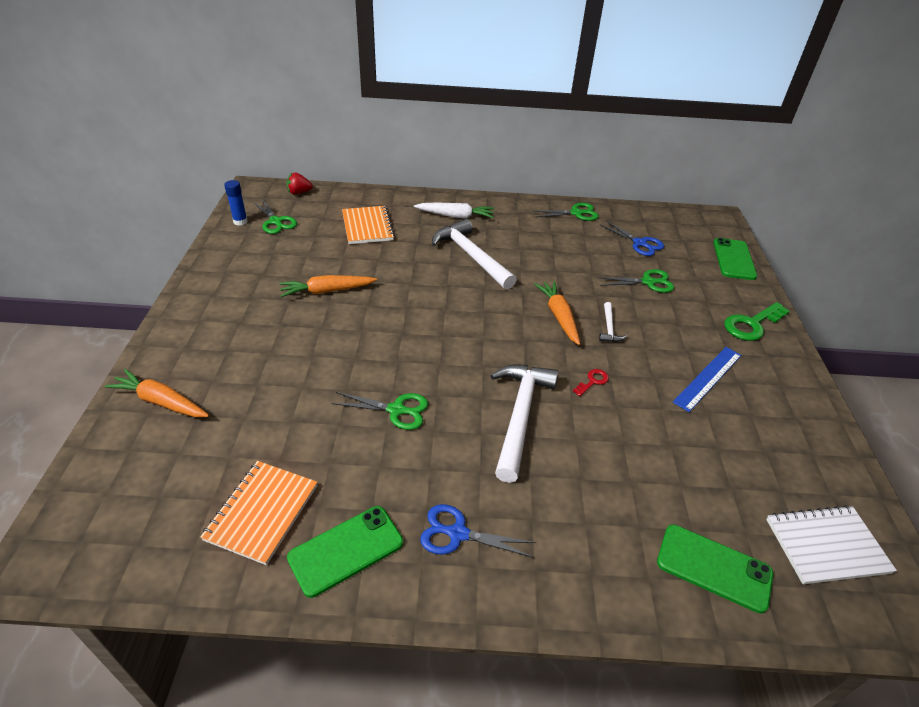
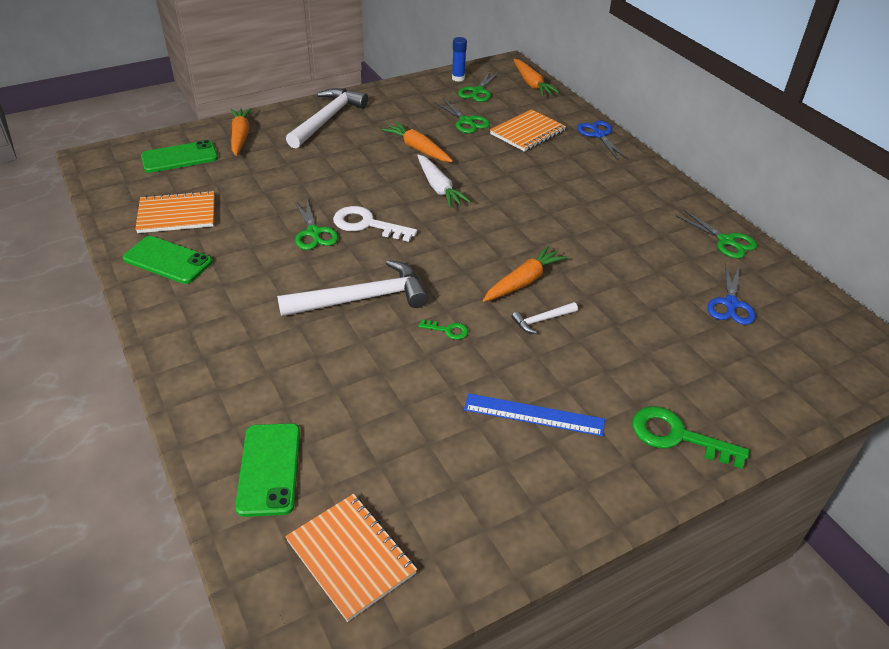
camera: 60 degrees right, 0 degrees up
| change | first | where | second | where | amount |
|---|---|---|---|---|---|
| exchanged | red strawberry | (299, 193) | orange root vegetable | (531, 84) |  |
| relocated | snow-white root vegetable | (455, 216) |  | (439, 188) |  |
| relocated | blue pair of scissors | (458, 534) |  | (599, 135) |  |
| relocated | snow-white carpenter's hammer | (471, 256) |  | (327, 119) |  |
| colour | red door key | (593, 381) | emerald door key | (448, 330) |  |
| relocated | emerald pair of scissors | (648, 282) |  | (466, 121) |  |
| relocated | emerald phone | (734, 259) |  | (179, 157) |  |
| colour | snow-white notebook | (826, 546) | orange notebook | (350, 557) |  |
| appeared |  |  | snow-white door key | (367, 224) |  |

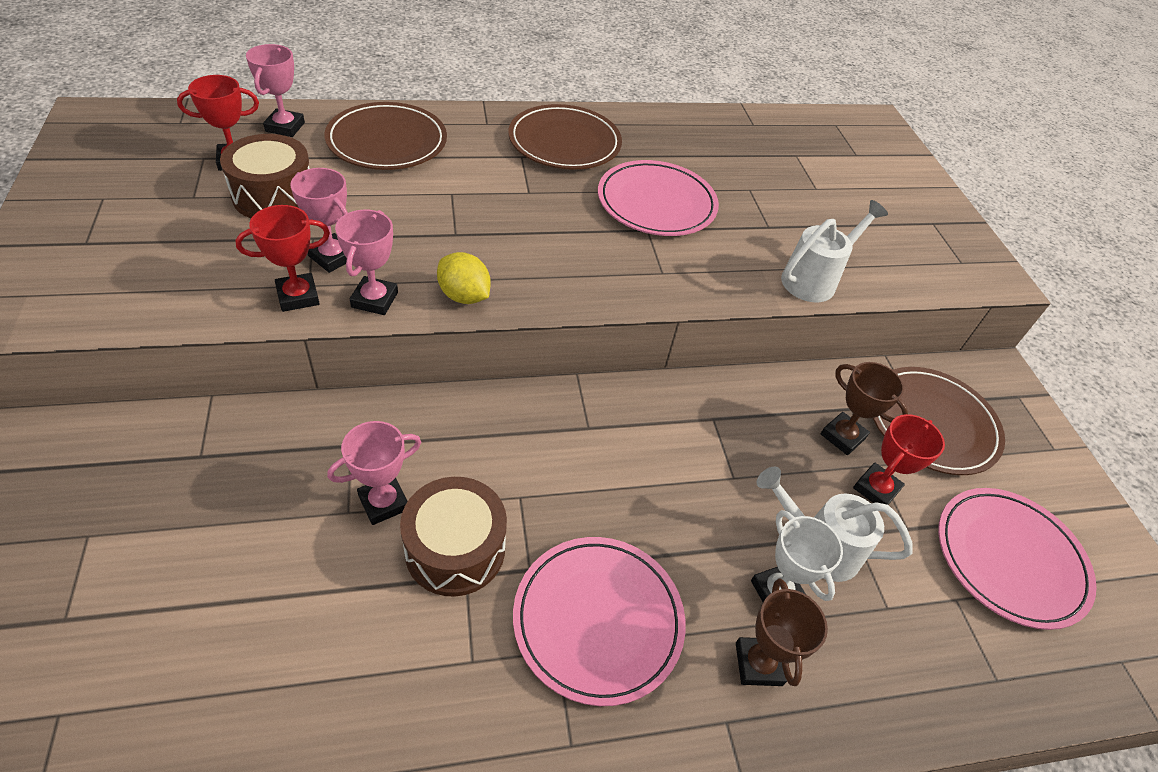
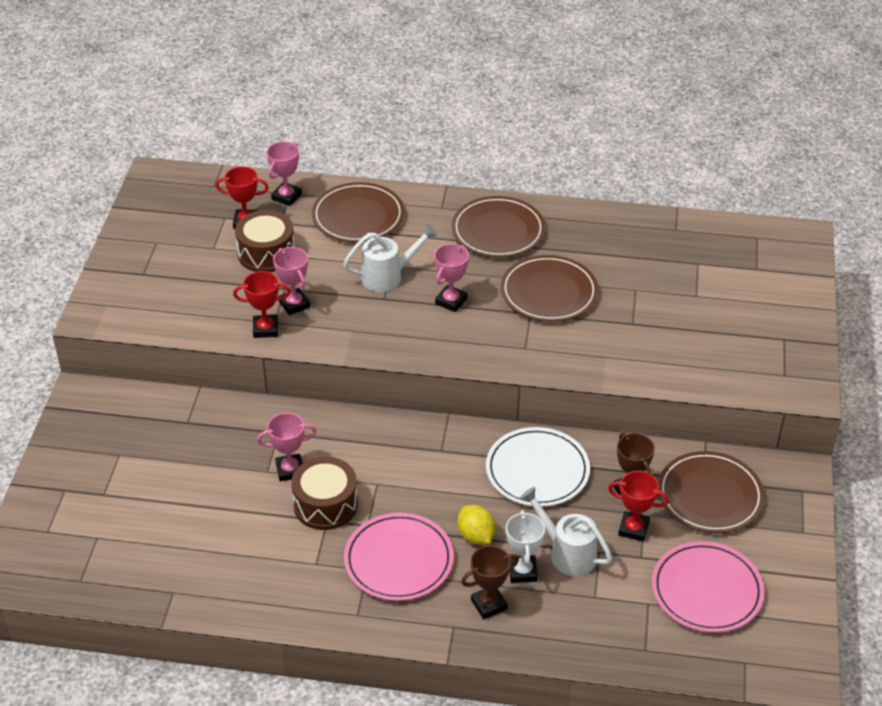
camera: 25 degrees right, 5 degrees down
| change | first | where | second | where | amount |
|---|---|---|---|---|---|
| relocated | rosy award cup | (375, 300) |  | (451, 301) |  |
| relocated | yellow citrus fruit | (464, 296) |  | (476, 536) |  |
| colour | rosy dinner plate | (656, 203) | brown dinner plate | (549, 292) |  |
| spun | brown award cup | (758, 664) |  | (489, 604) | 45 degrees clockwise |
| relocated | snow-white watering pot | (814, 279) |  | (388, 276) |  |
| spun | red award cup | (876, 489) |  | (633, 529) | 45 degrees clockwise |
| appeared |  |  | snow-white dinner plate | (537, 470) |  |

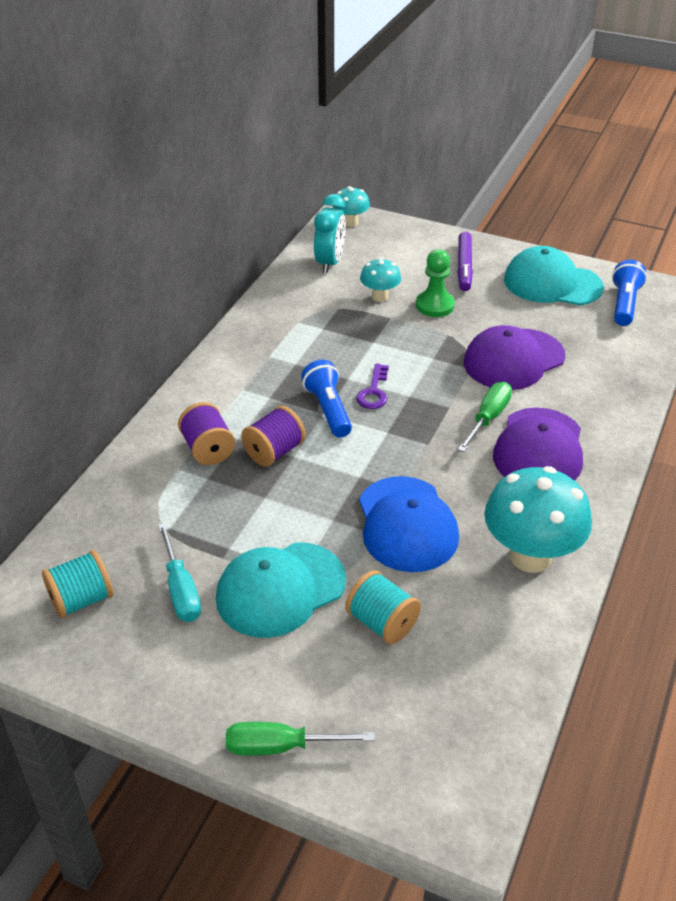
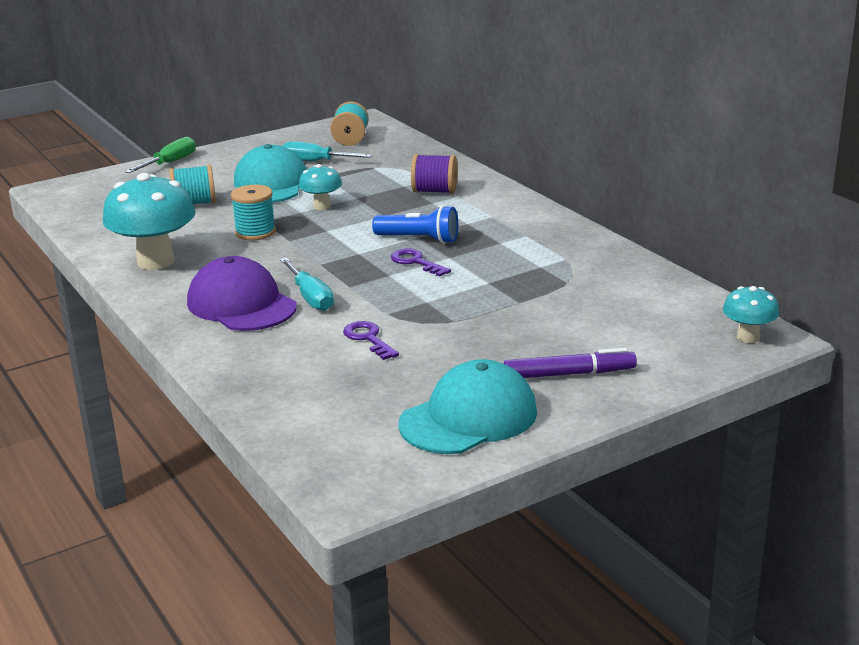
camera: 125 degrees right, 15 degrees down
| change | first | where | second | where | amount |
|---|---|---|---|---|---|
| missing | royal purple spool | (274, 452) |  |  |  |
| missing | turquoise bedside clock | (330, 263) |  |  |  |
| exchanged | blue cap | (407, 524) | turquoise spool | (255, 232) |  |
| relocated | turquoise mushroom | (379, 297) |  | (321, 206) |  |
| missing | emerald game pawn | (435, 305) |  |  |  |
| spun | royal purple marker pen | (464, 267) |  | (569, 374) | 135 degrees clockwise |
| colour | emerald screwdriver | (488, 418) | turquoise screwdriver | (310, 297) |  |
| exchanged | royal purple cap | (513, 359) | royal purple door key | (368, 339) |  |
| missing | blue flashlight | (624, 304) |  |  |  |

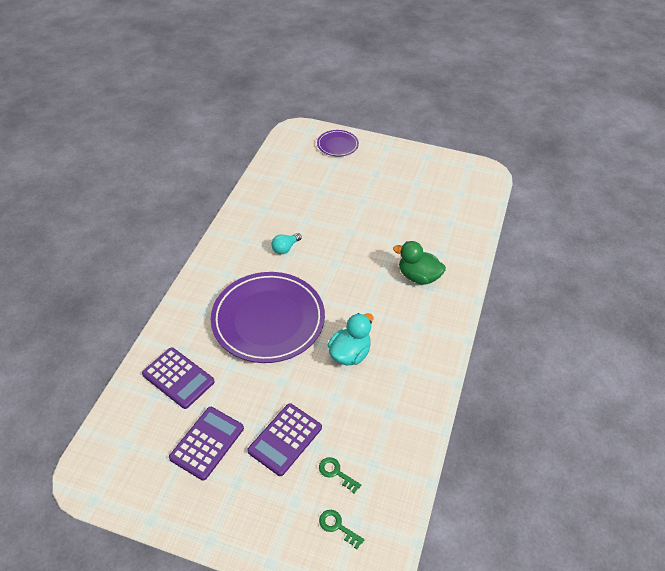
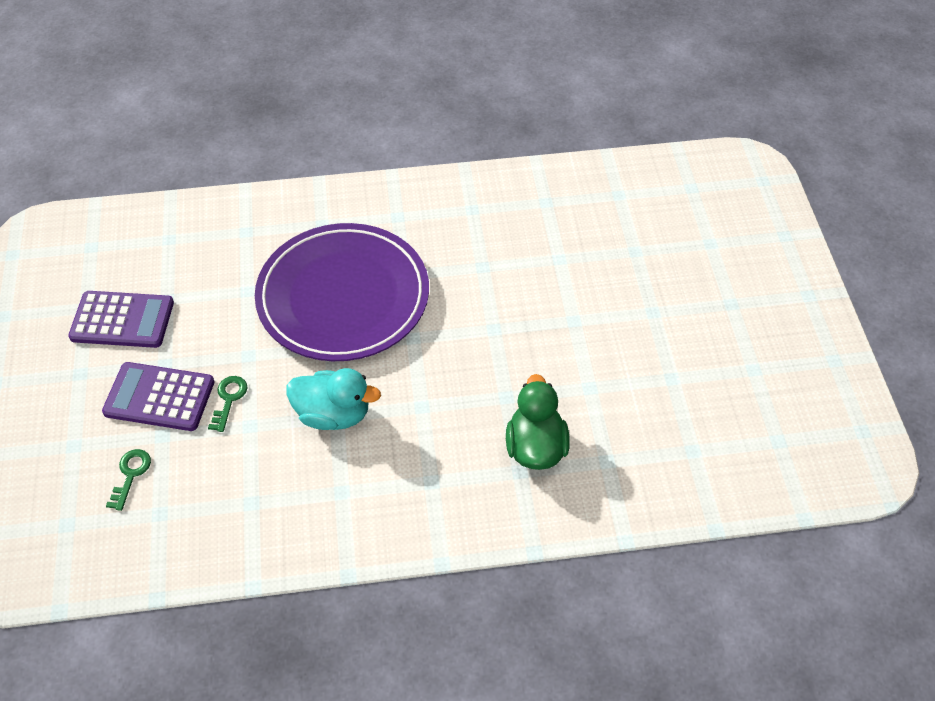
camera: 65 degrees right, 5 degrees up
| change | first | where | second | where | amount |
|---|---|---|---|---|---|
| missing | royal purple adding machine | (178, 378) |  |  |  |
| missing | turquoise light bulb | (285, 248) |  |  |  |
| missing | royal purple dinner plate | (337, 145) |  |  |  |
| relocated | emerald door key | (337, 527) |  | (229, 399) |  |

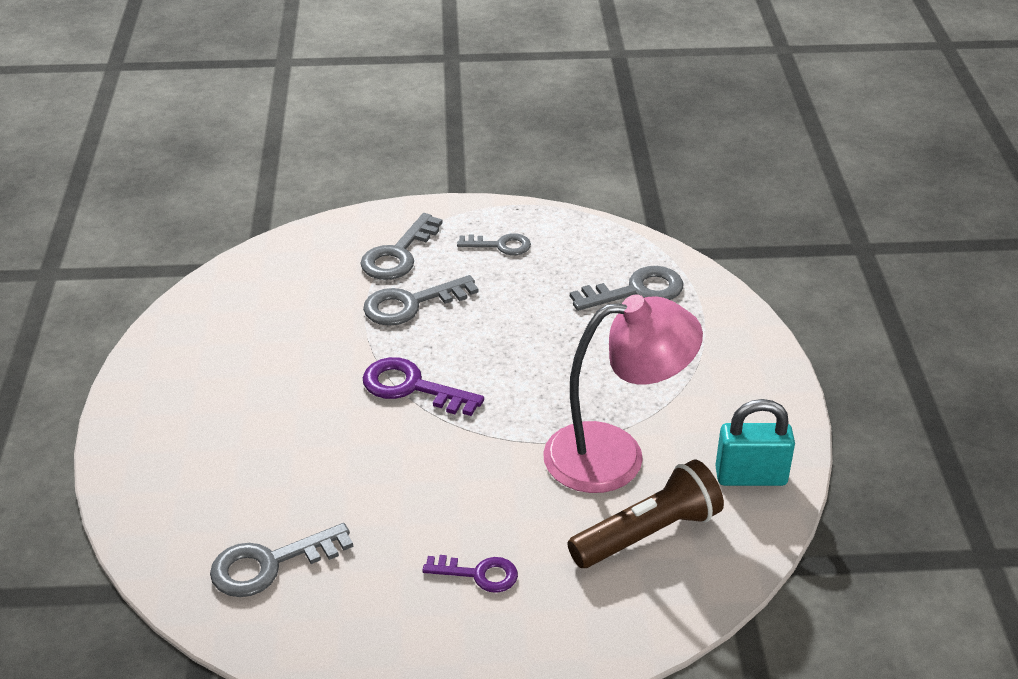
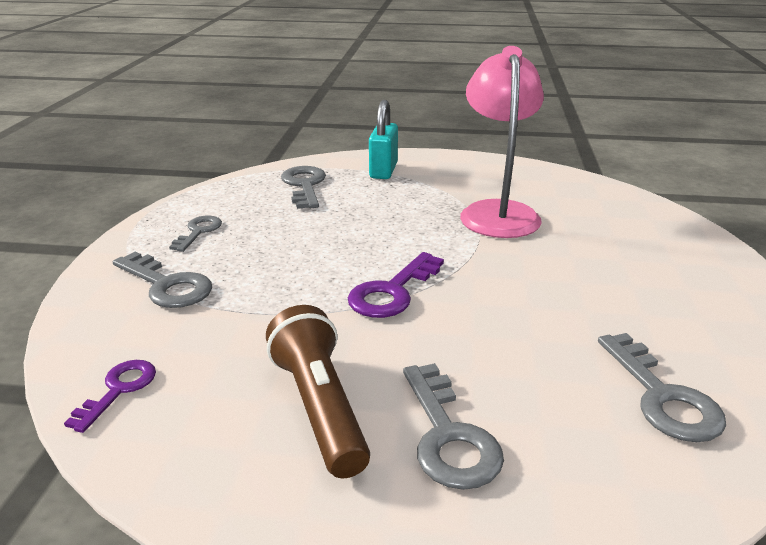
camera: 80 degrees left, 10 degrees down
| change | first | where | second | where | amount |
|---|---|---|---|---|---|
| relocated | ash-grey door key | (411, 304) |  | (448, 435) |  |
| relocated | royal purple door key | (478, 574) |  | (118, 390) |  |
| relocated | brown flashlight | (648, 533) |  | (319, 407) |  |
| relocated | turquoise padlock | (751, 476) |  | (383, 171) |  |

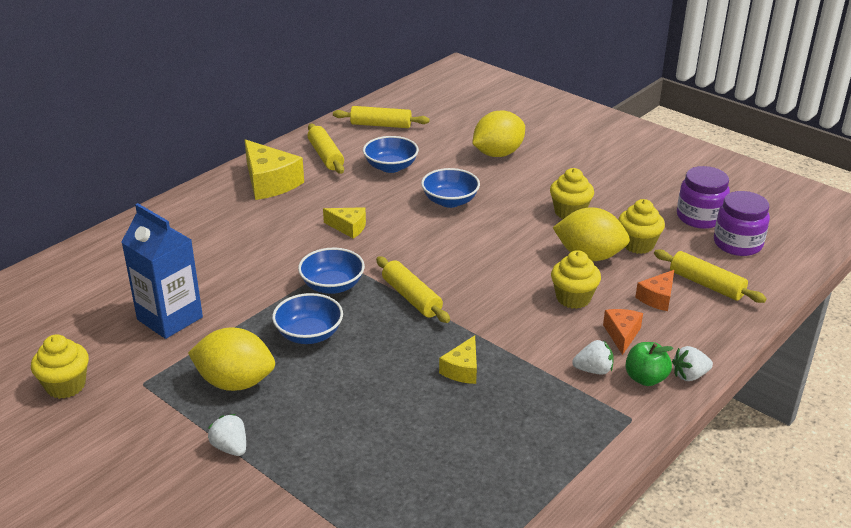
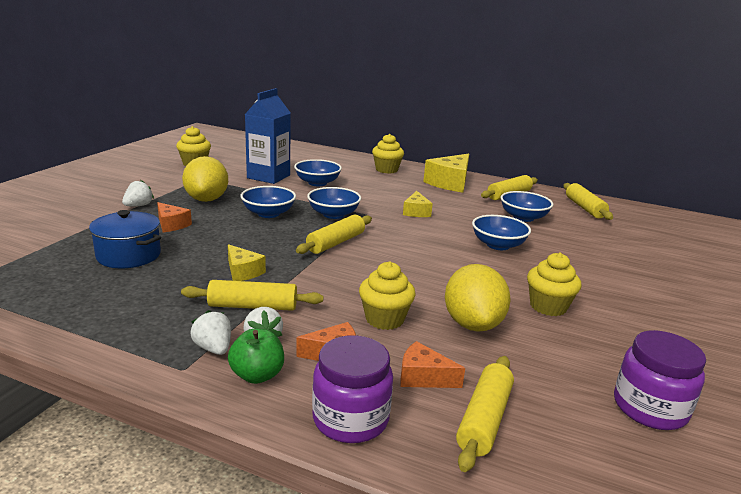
camera: 70 degrees right, 10 degrees down
| change | first | where | second | where | amount |
|---|---|---|---|---|---|
| spun | yellow cheese wedge | (462, 369) |  | (243, 272) | 135 degrees counterclockwise |
| missing | yellow citrus fruit | (498, 154) |  |  |  |
| relocated | yellow fairy cake | (638, 245) |  | (386, 170) |  |
| relocated | snow-white strawberry | (689, 375) |  | (213, 348) |  |
| relocated | royal purple jam jar | (737, 244) |  | (350, 419) |  |
| appeared |  |  | blue cooking pot | (129, 255) |  |
| appeared |  |  | orange cheese wedge | (171, 225) |  |
| appeared |  |  | yellow dough roller | (253, 306) |  |
| appeared |  |  | blue serving bowl | (317, 183) |  |

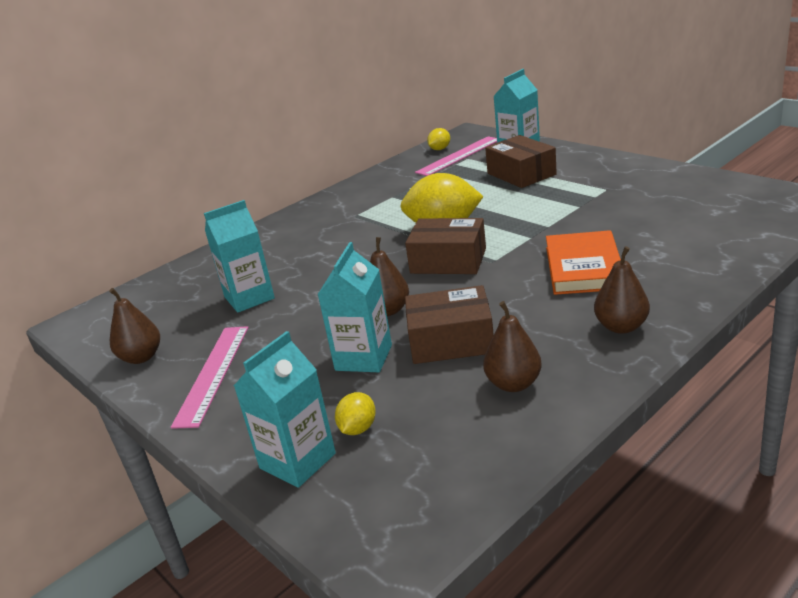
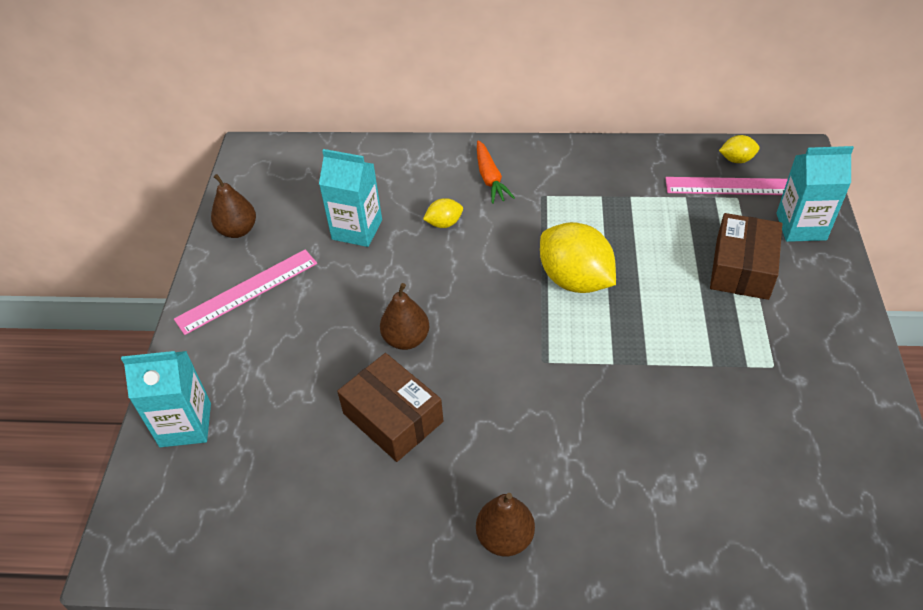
camera: 45 degrees right, 20 degrees up
| change | first | where | second | where | amount |
|---|---|---|---|---|---|
| missing | turquoise juice carton | (363, 358) |  |  |  |
| relocated | yellow citrus fruit | (358, 428) |  | (444, 223) |  |
| missing | brown box | (448, 261) |  |  |  |
| missing | brown toy pear | (513, 384) |  |  |  |
| missing | orange hardback | (583, 267) |  |  |  |
| appeared |  |  | orange root vegetable | (490, 178) |  |

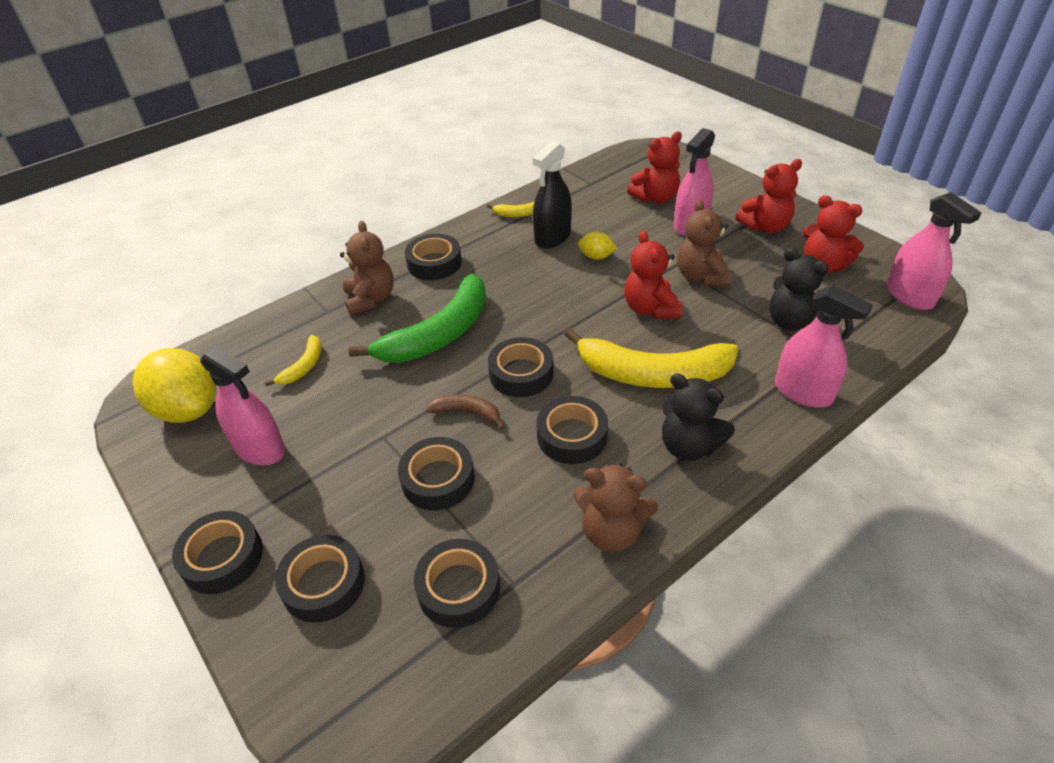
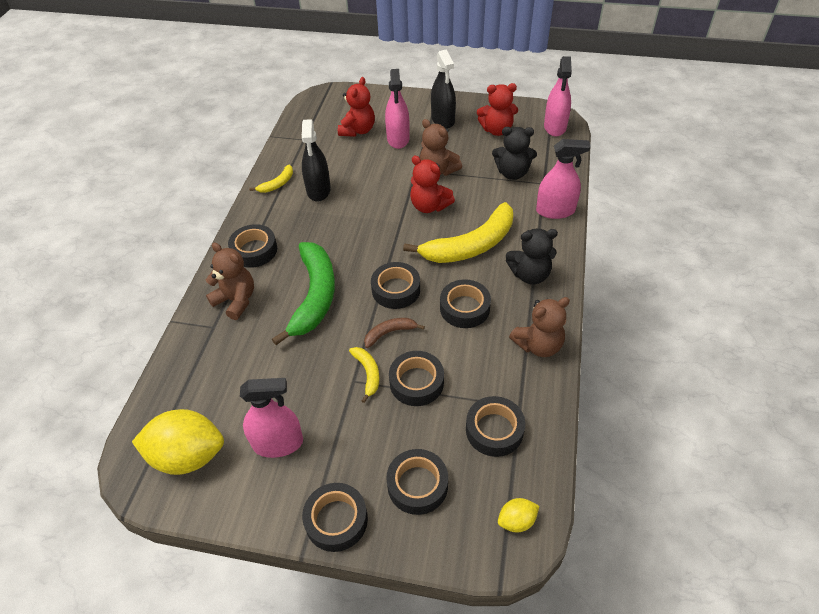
camera: 40 degrees left, 5 degrees up
| change | first | where | second | where | amount |
|---|---|---|---|---|---|
| relocated | yellow banana | (303, 366) |  | (368, 373) |  |
| relocated | yellow citrus fruit | (596, 257) |  | (516, 521) |  |
| exchanged | red stuffed bear | (765, 227) | jet-black spray bottle | (443, 120) |  |
| spun | rosy spray bottle | (909, 296) |  | (555, 127) | 75 degrees clockwise |

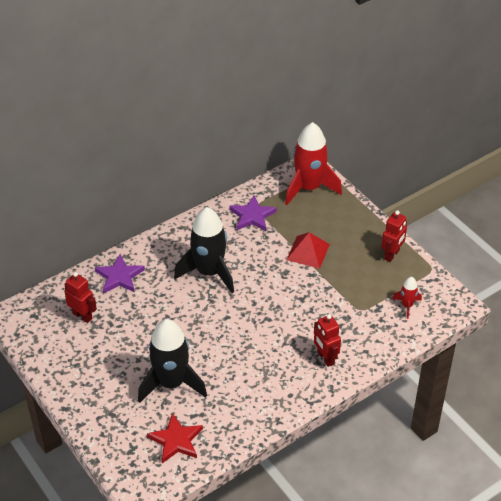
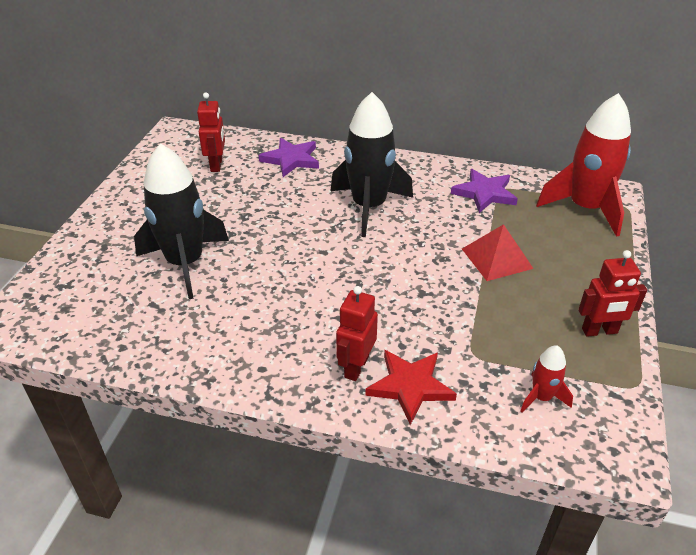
camera: 50 degrees right, 5 degrees down
| change | first | where | second | where | amount |
|---|---|---|---|---|---|
| relocated | red star | (176, 440) |  | (410, 386) |  |

